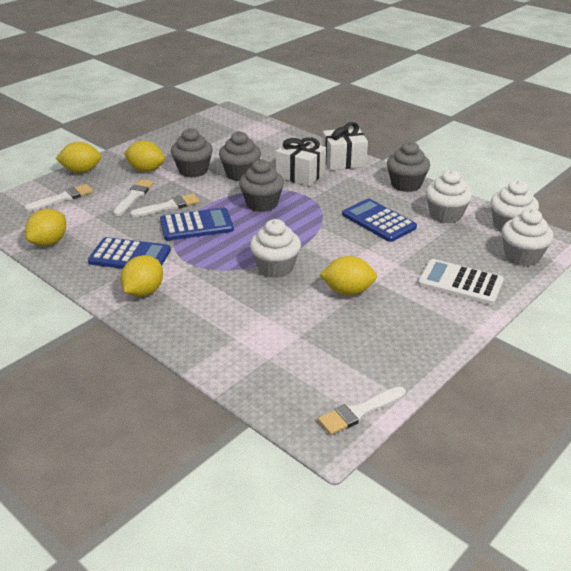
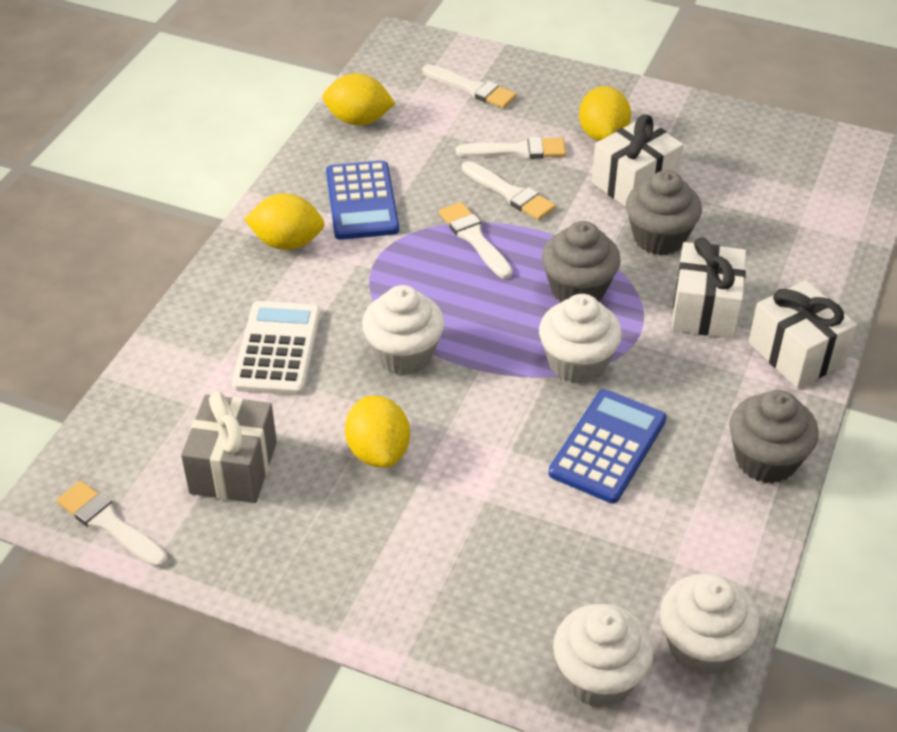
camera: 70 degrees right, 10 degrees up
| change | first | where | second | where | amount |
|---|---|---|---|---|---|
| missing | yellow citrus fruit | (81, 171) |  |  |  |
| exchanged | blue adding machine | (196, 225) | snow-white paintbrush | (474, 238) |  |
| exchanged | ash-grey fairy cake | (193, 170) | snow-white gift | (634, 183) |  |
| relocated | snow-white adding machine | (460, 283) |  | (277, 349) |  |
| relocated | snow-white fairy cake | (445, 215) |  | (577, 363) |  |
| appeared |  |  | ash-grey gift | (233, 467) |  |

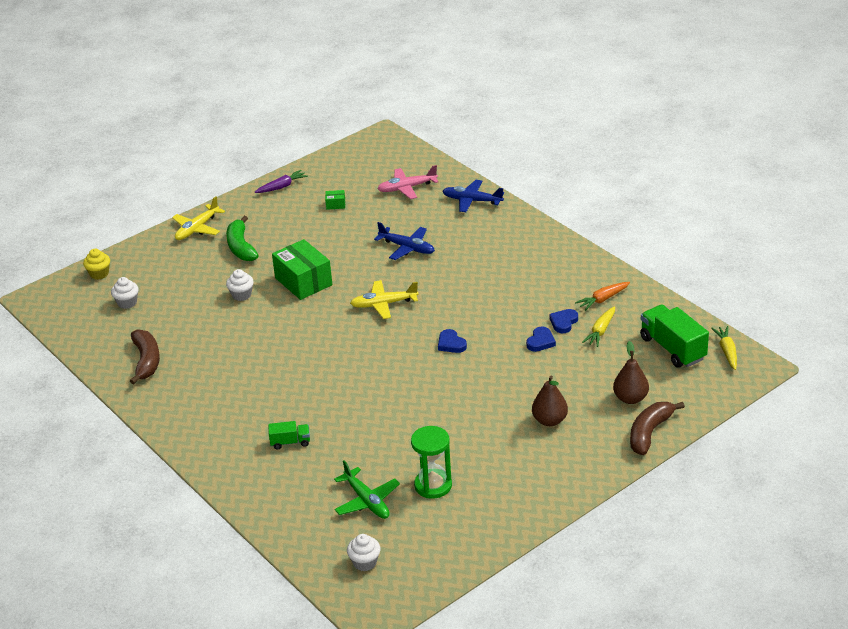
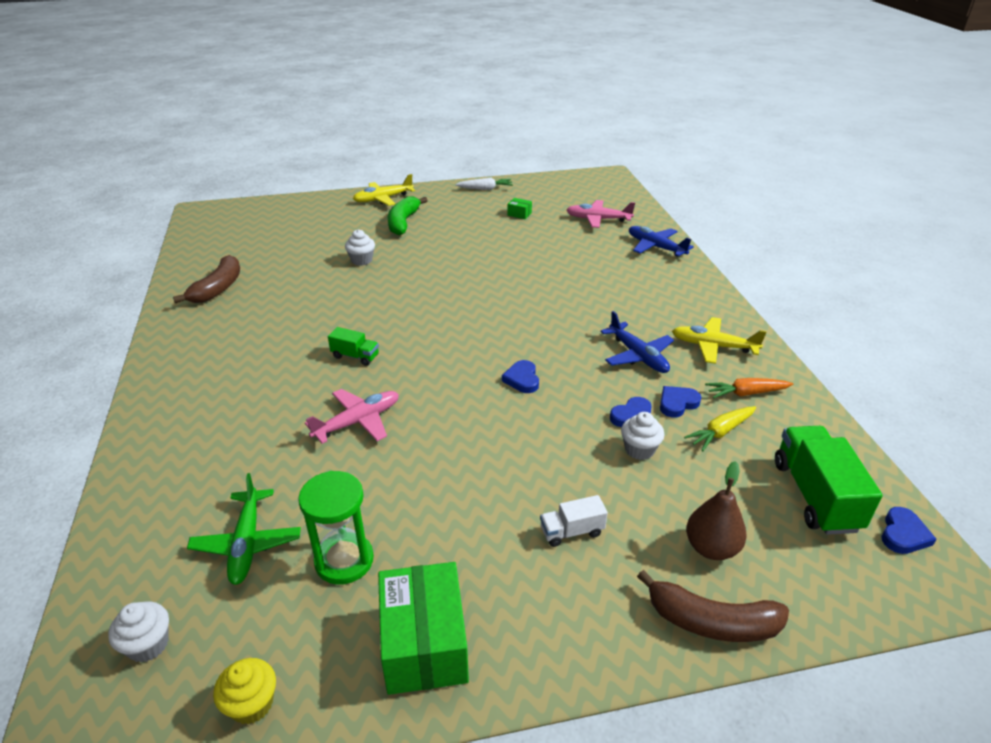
camera: 25 degrees right, 0 degrees up
| change | first | where | second | where | amount |
|---|---|---|---|---|---|
| relocated | yellow fairy cake | (99, 274) |  | (252, 704) |  |
| relocated | snow-white fairy cake | (127, 303) |  | (639, 449) |  |
| colour | royal purple root vegetable | (282, 187) | snow-white root vegetable | (485, 189) |  |
| relocated | emerald toy truck | (290, 442) |  | (355, 356) |  |
| relocated | emerald box | (303, 281) |  | (424, 643) |  |
| relocated | yellow toy plane | (384, 304) |  | (714, 346) |  |
| relocated | blue toy plane | (407, 248) |  | (637, 355) |  |
| exchanged | brown toy pear | (549, 420) | snow-white toy truck | (571, 531) |  |
| spun | brown banana | (649, 433) |  | (712, 622) | 135 degrees counterclockwise |
| exchanged | yellow root vegetable | (727, 351) | blue heart | (903, 534) |  |
| appeared |  |  | rosy toy plane | (357, 422) |  |

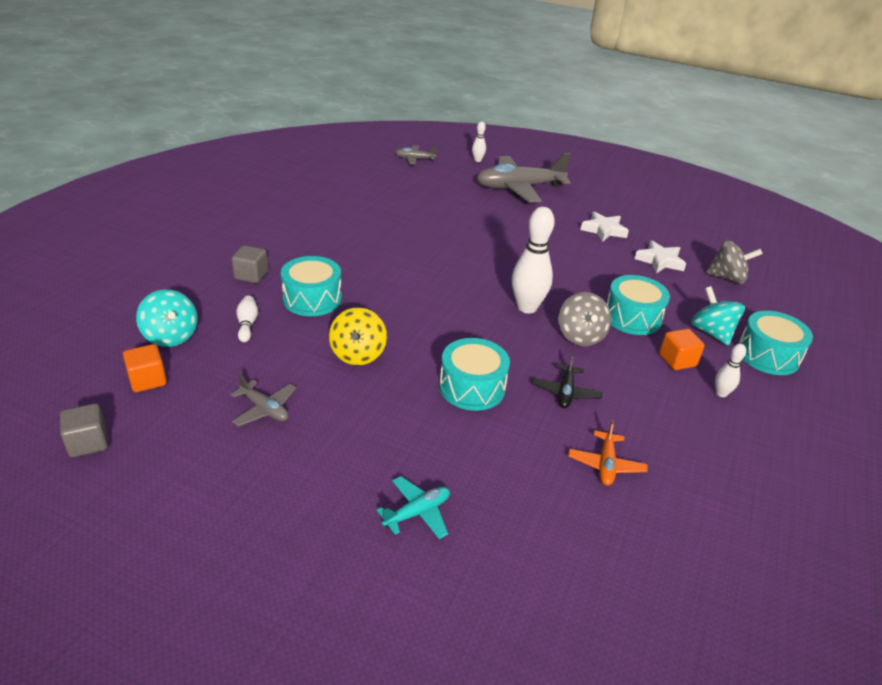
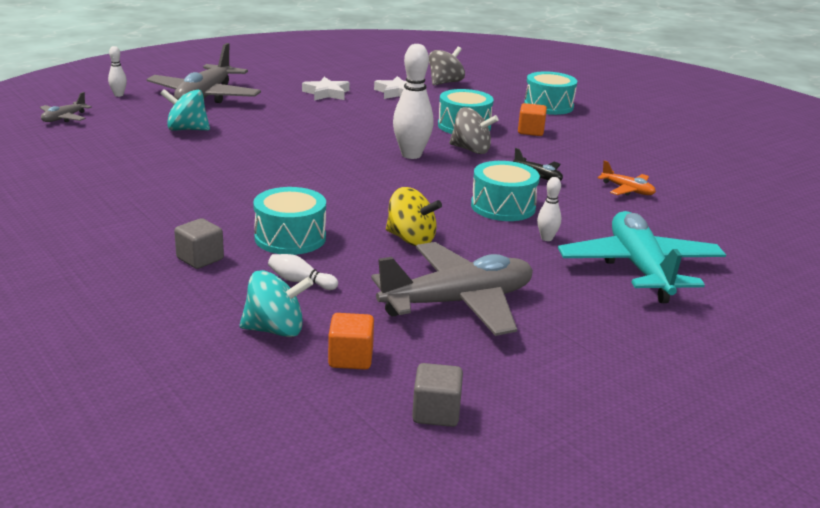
camera: 60 degrees left, 10 degrees down
| change | first | where | second | where | amount |
|---|---|---|---|---|---|
| size | ash-grey toy plane | (264, 409) |  | (458, 302) | x2.17 |
| size | turquoise toy plane | (417, 512) |  | (640, 268) | x2.17 |
| relocated | turquoise spinning top | (711, 332) |  | (187, 129) |  |
| relocated | snow-white bowling pin | (721, 393) |  | (546, 238) |  |

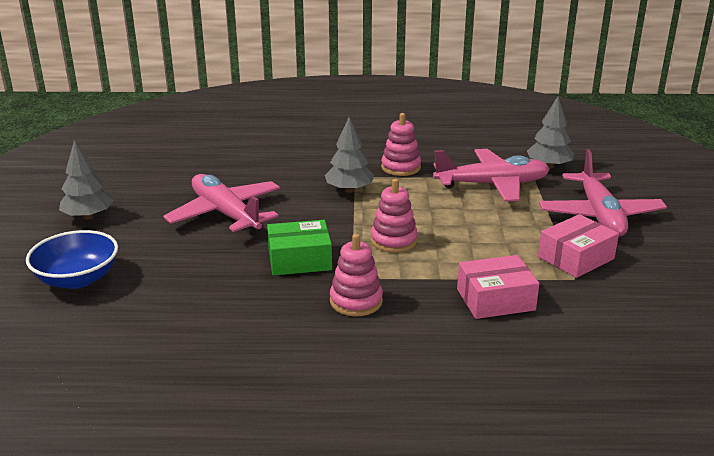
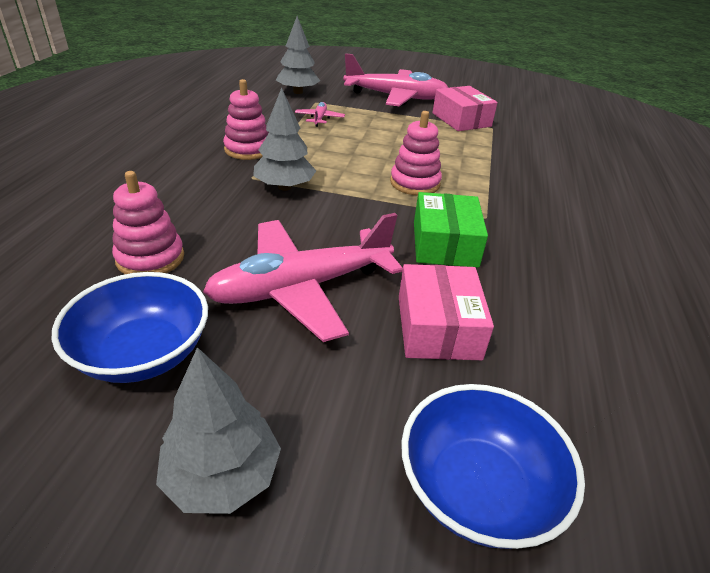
camera: 80 degrees left, 10 degrees up
| change | first | where | second | where | amount |
|---|---|---|---|---|---|
| relocated | rosy stacking toy | (356, 301) |  | (150, 258) |  |
| size | rosy toy plane | (492, 185) |  | (319, 119) | x0.43 |
| relocated | rosy box | (495, 299) |  | (438, 327) |  |
| appeared |  |  | blue serving bowl | (143, 353) |  |

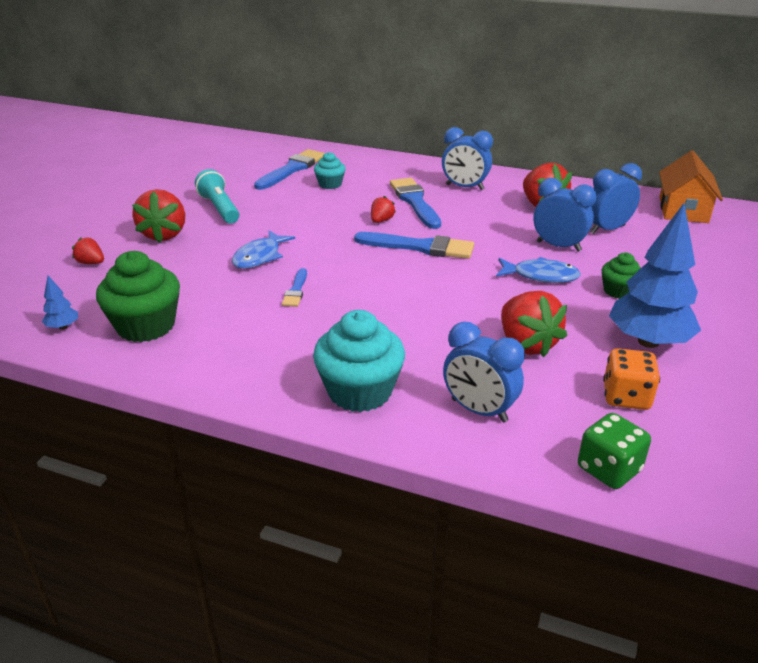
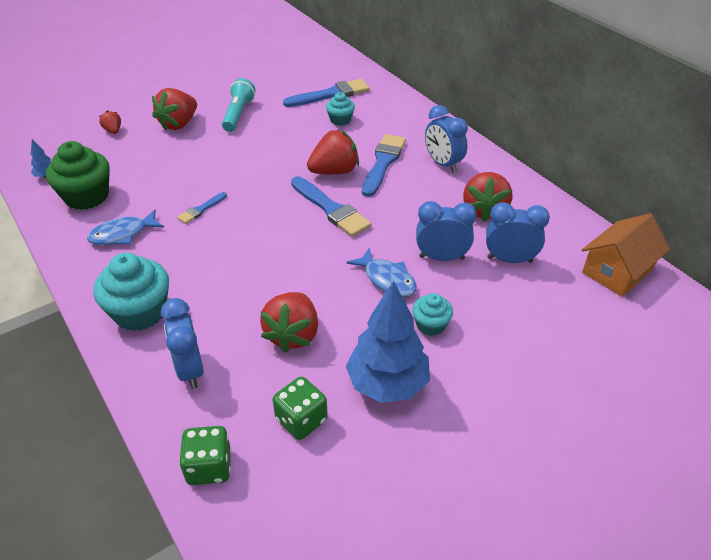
camera: 35 degrees right, 10 degrees up
| change | first | where | second | where | amount |
|---|---|---|---|---|---|
| relocated | blue toy fish | (260, 256) |  | (122, 234) |  |
| size | red strawberry | (381, 221) |  | (334, 171) | x1.97 |
| spun | blue bedside clock | (558, 246) |  | (441, 257) | 60 degrees counterclockwise |
| colour | emerald fairy cake | (618, 291) | turquoise fairy cake | (430, 325) |  |
| colour | orange dice | (626, 397) | emerald dice | (301, 420) |  |

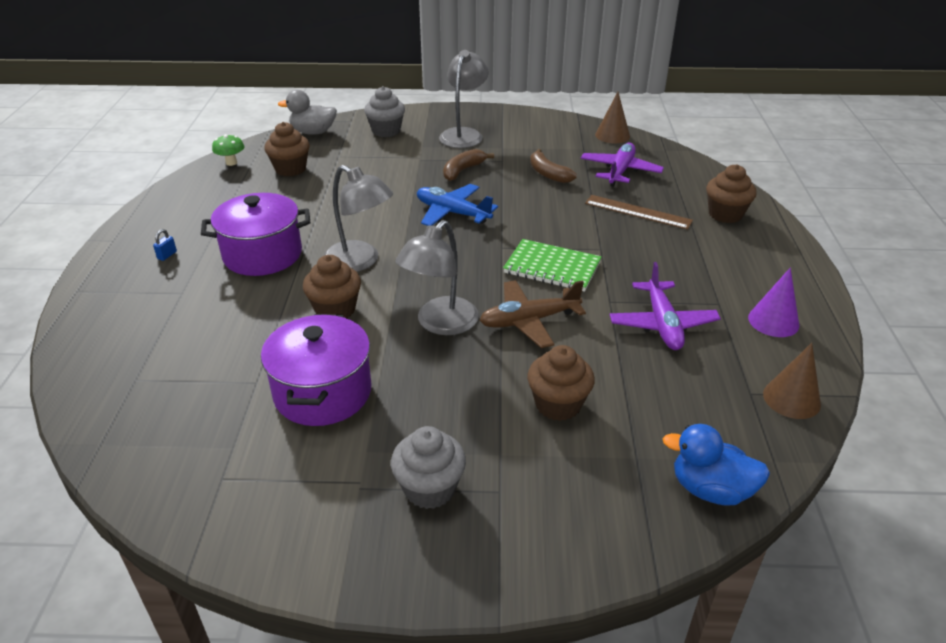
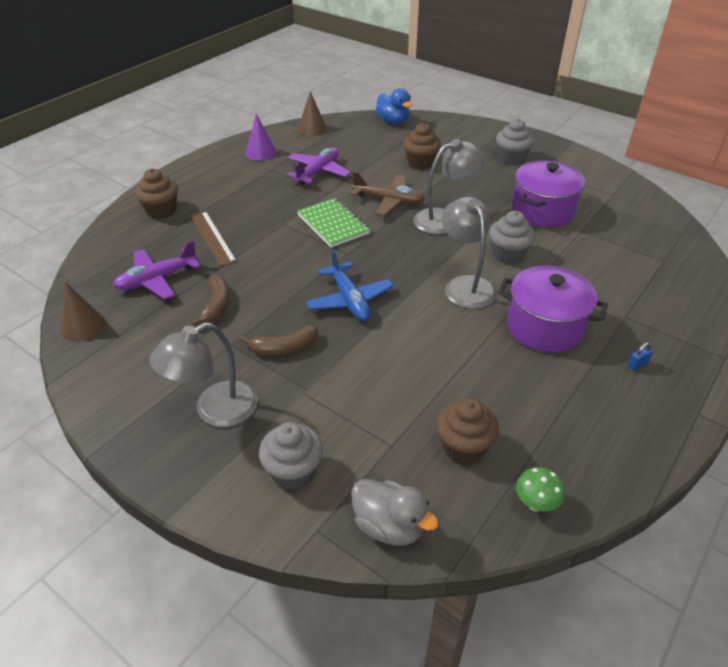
camera: 145 degrees left, 5 degrees up
| change | first | where | second | where | amount |
|---|---|---|---|---|---|
| colour | brown fairy cake | (335, 310) | ash-grey fairy cake | (508, 255) |  |

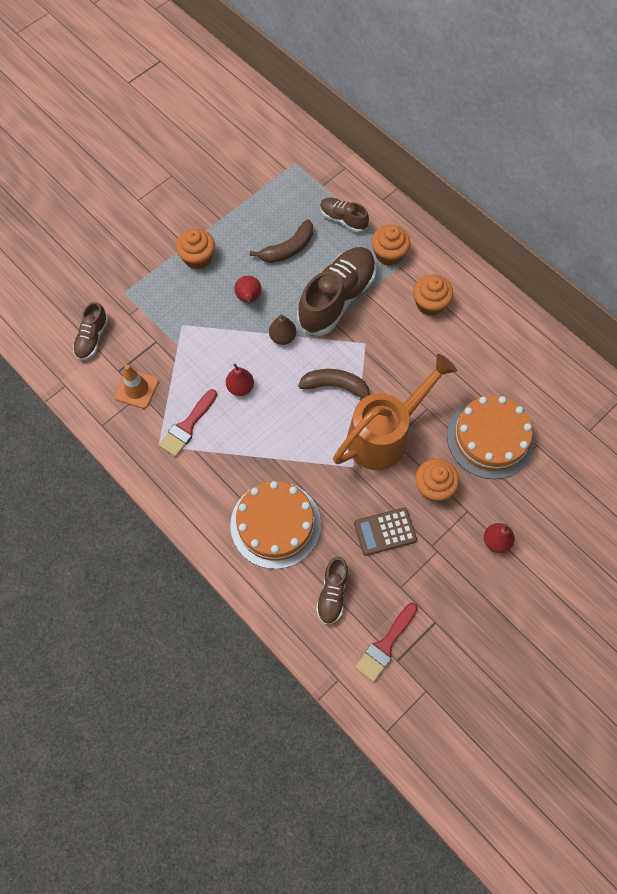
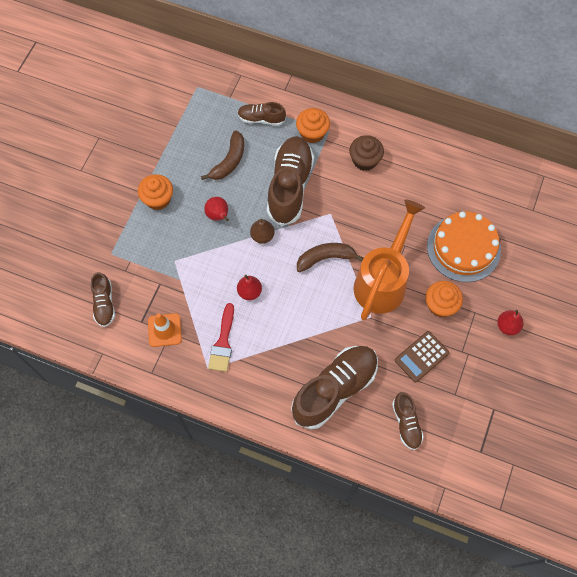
camera: 25 degrees left, 0 degrees up
| change | first | where | second | where | amount |
|---|---|---|---|---|---|
| exchanged | orange gateau | (275, 524) | brown shoe | (334, 389) |  |
| missing | red paintbrush | (385, 645) |  |  |  |
| colour | orange fairy cake | (430, 304) | brown fairy cake | (365, 160) |  |

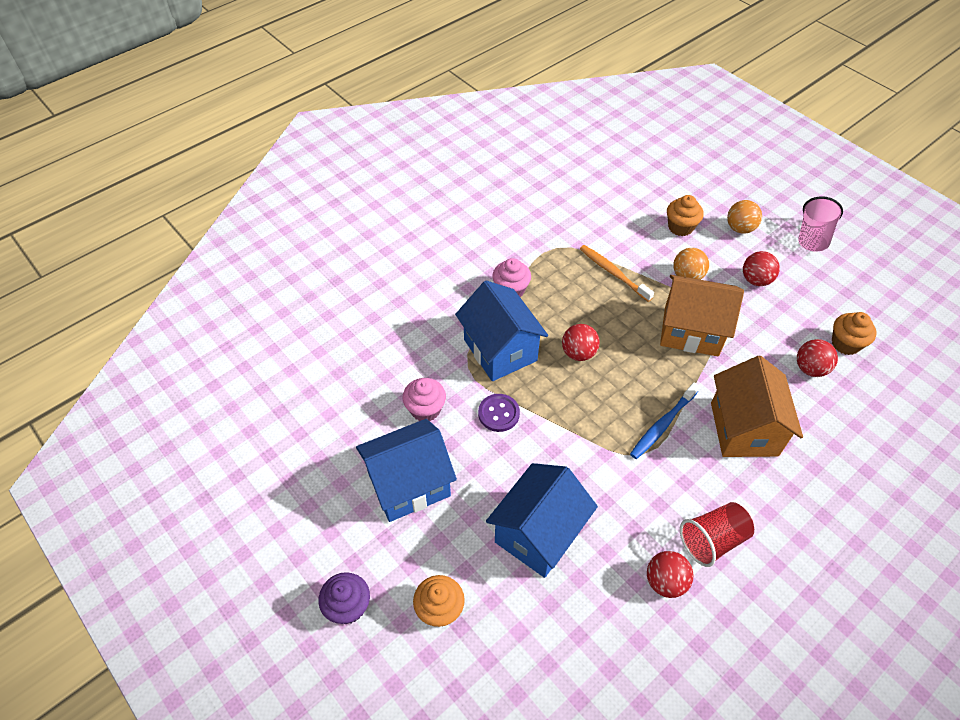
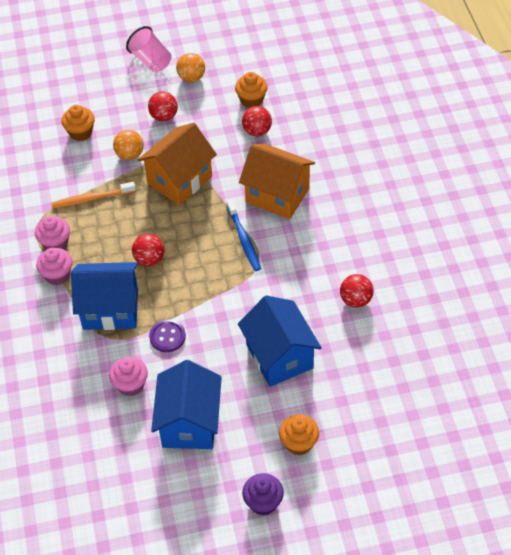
camera: 60 degrees left, 0 degrees up
| change | first | where | second | where | amount |
|---|---|---|---|---|---|
| missing | red beaker | (712, 540) |  |  |  |
| relocated | orange play ball | (740, 228) |  | (191, 78) |  |
| appeared |  |  | rosy fairy cake | (55, 243) |  |

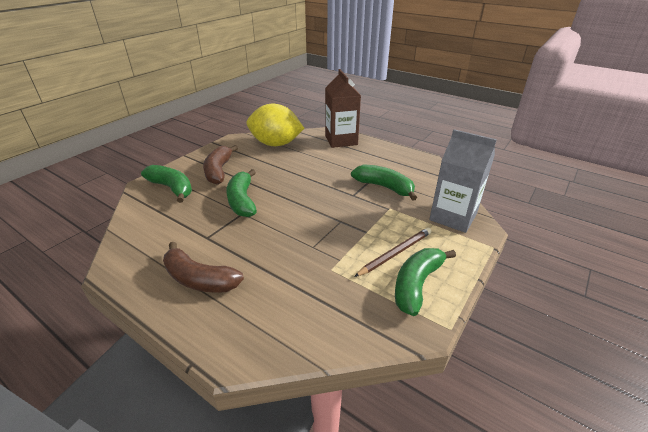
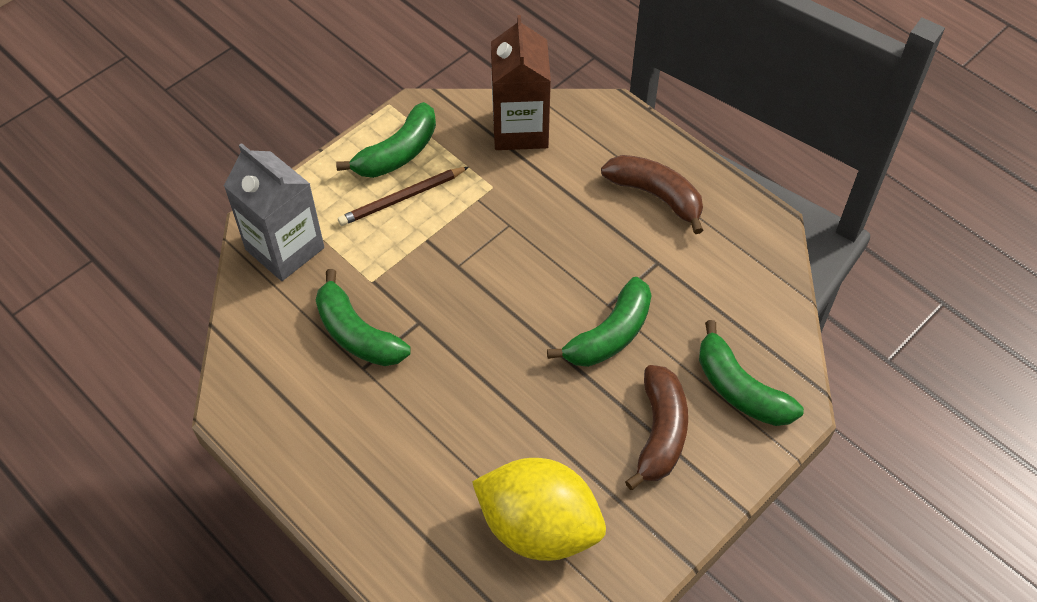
camera: 170 degrees left, 20 degrees up
| change | first | where | second | where | amount |
|---|---|---|---|---|---|
| spun | emerald banana | (242, 201) |  | (609, 335) | 45 degrees clockwise |
| relocated | brown juice carton | (341, 140) |  | (520, 129) |  |

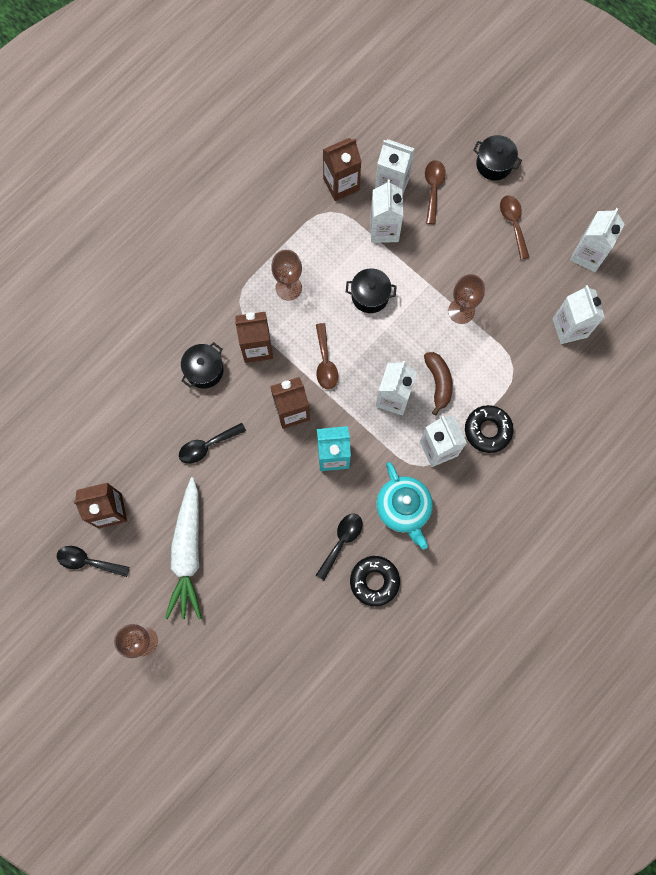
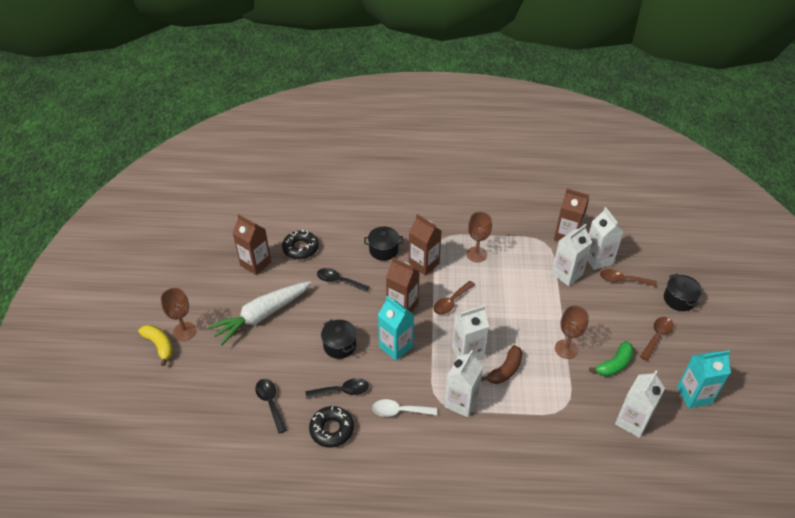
camera: 50 degrees right, 30 degrees down
| change | first | where | second | where | amount |
|---|---|---|---|---|---|
| relocated | jet-black teaspoon | (88, 561) |  | (270, 403) |  |
| relocated | jet-black cooking pot | (370, 296) |  | (339, 346) |  |
| exchanged | turquoise china teapot | (403, 508) | snow-white teaspoon | (399, 411) |  |
| spun | brown teaspoon | (433, 188) |  | (622, 280) | 135 degrees counterclockwise |
| relocated | jet-black doughnut | (487, 430) |  | (300, 248) |  |
| colour | snow-white juice carton | (588, 255) | turquoise juice carton | (694, 395) |  |
| appeared |  |  | yellow banana | (160, 346) |  |
| appeared |  |  | emerald banana | (614, 364) |  |

